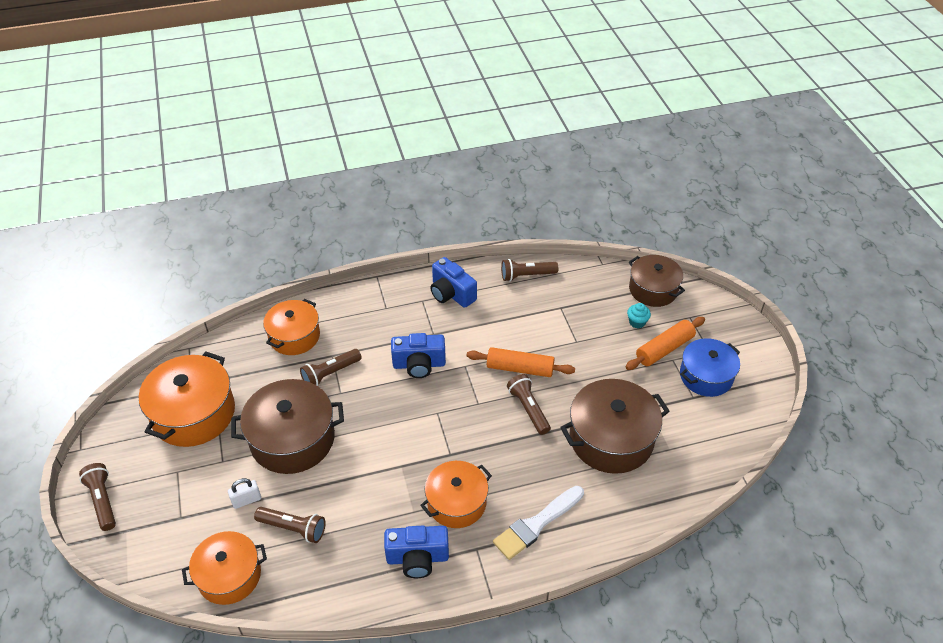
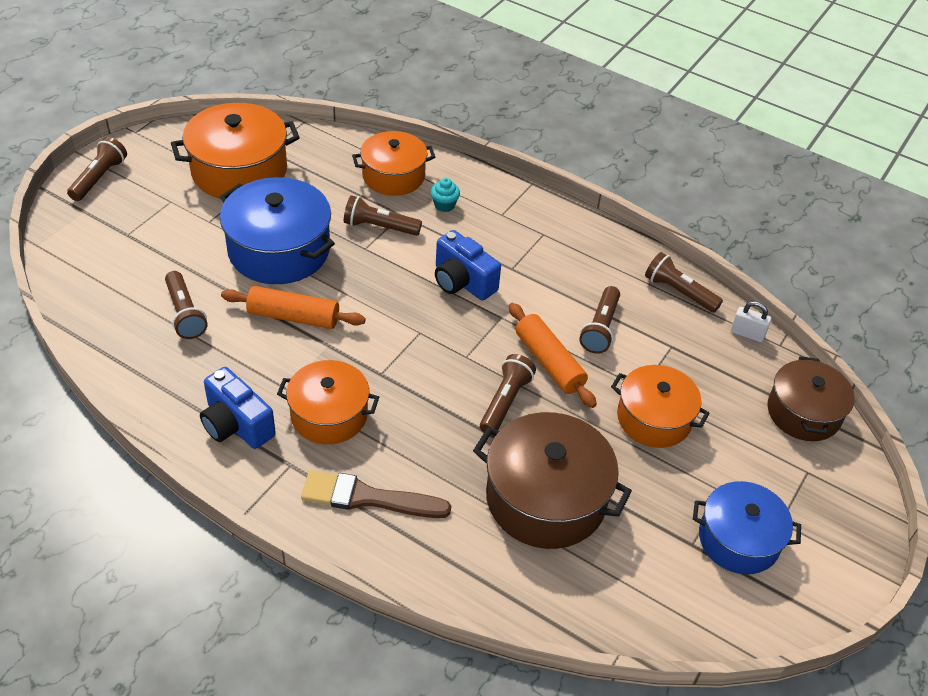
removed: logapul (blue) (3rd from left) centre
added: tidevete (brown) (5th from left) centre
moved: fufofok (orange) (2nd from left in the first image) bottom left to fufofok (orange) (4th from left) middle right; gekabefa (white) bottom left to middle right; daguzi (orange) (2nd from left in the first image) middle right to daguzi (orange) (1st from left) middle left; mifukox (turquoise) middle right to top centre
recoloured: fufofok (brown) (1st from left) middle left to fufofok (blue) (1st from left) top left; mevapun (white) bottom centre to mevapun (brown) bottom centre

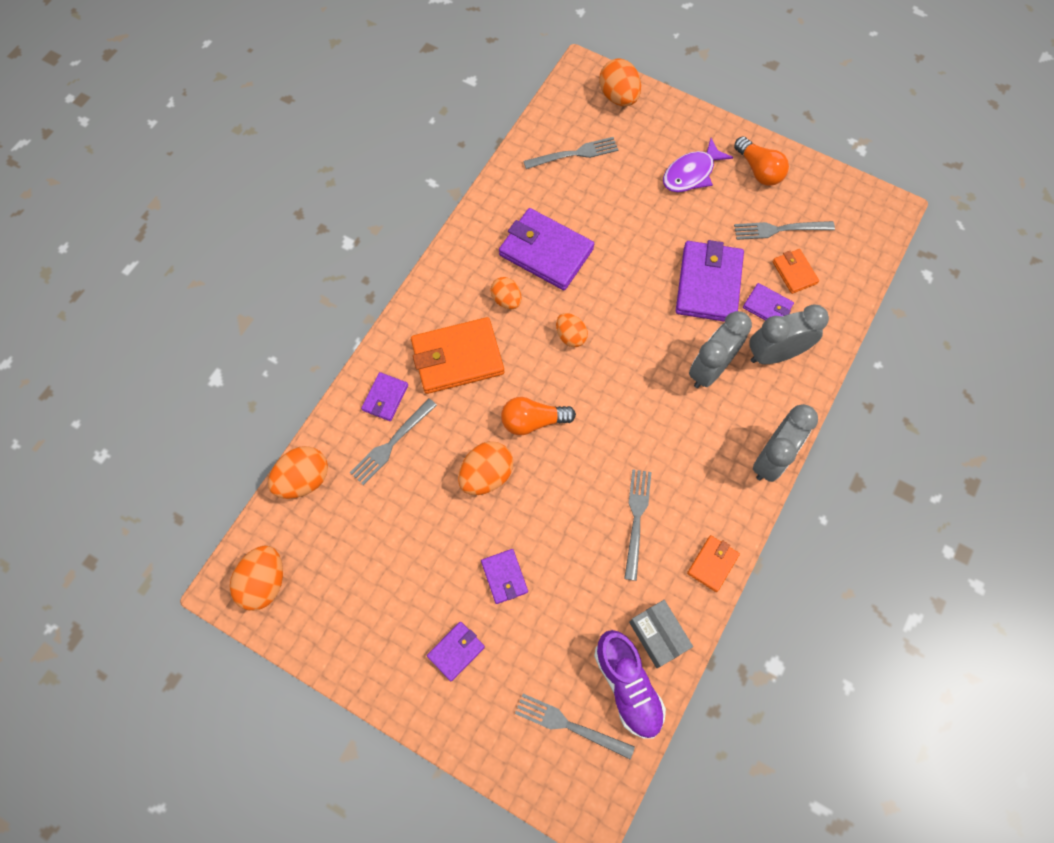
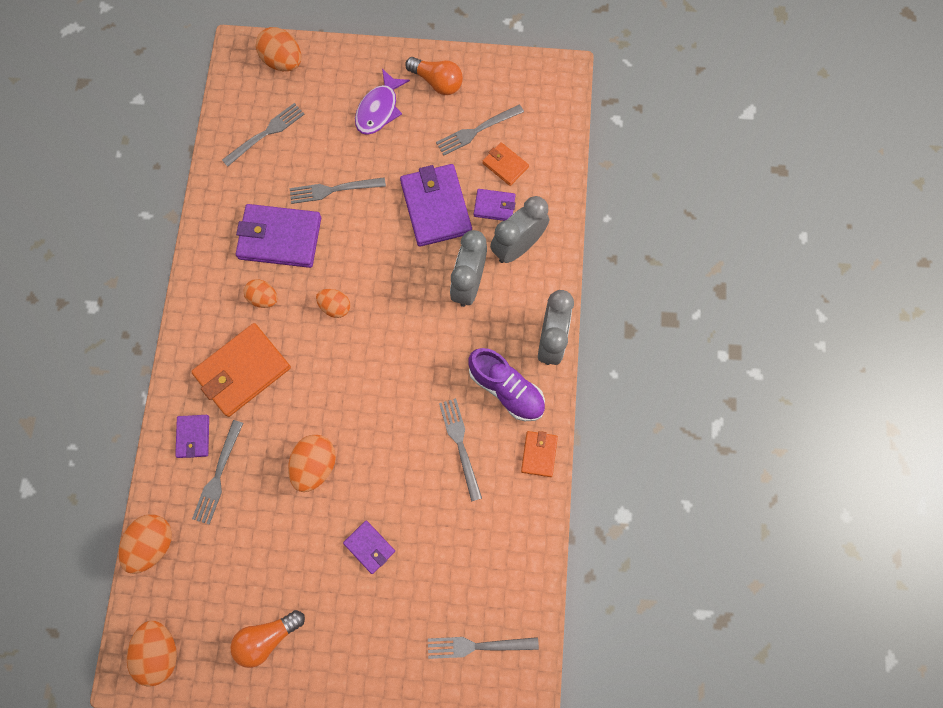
removed: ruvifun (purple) (2nd from left) bottom centre; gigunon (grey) bottom centre
added: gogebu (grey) (3rd from left) top centre
moved: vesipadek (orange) (1st from left) centre to bottom left; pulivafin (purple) bottom centre to centre

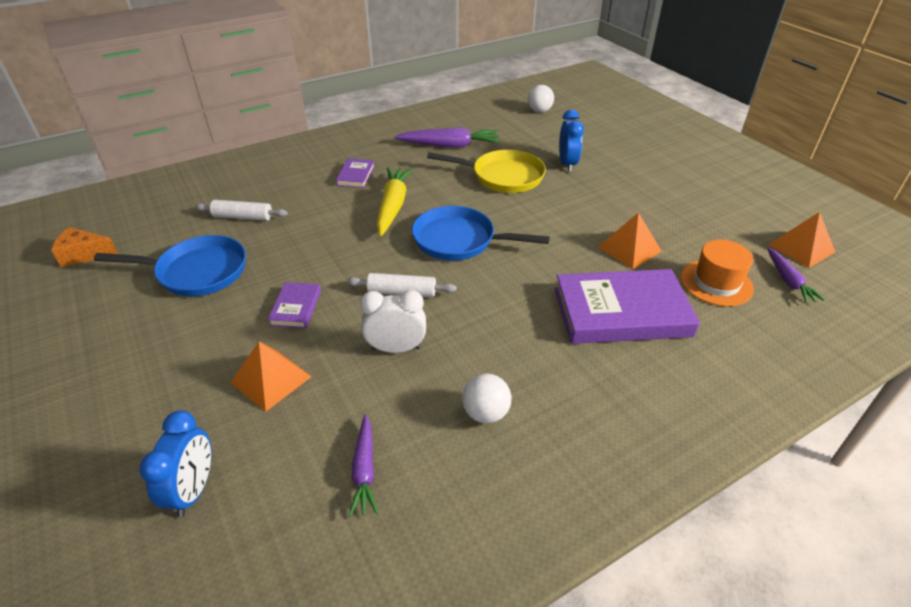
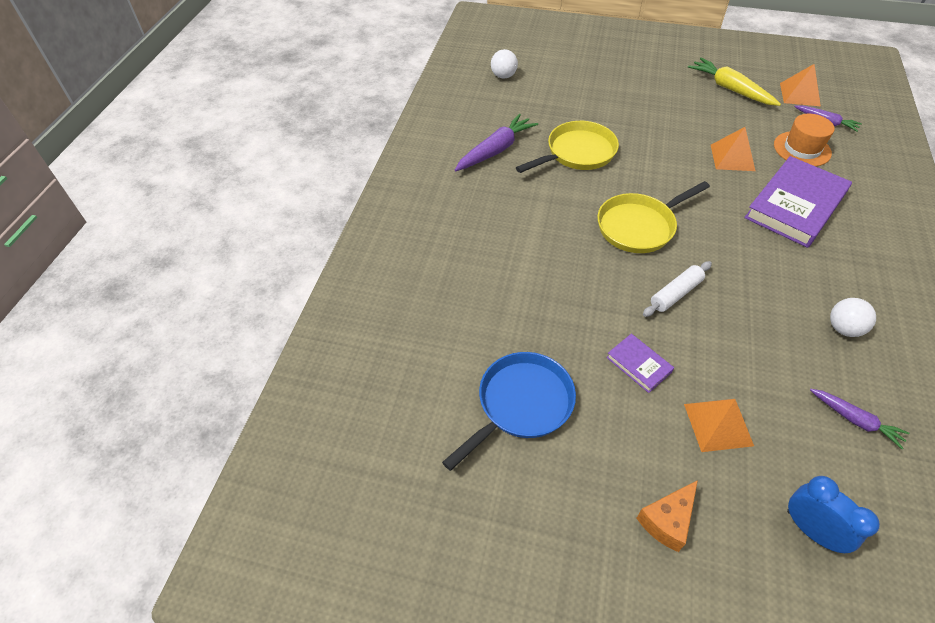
removed: daguzi (white) (1st from left) middle left; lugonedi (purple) (2nd from left) top centre; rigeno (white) centre; rigeno (blue) (2nd from left) top centre
moved: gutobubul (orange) middle left to bottom right; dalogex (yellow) top centre to top right
recoloured: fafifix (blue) (2nd from left) centre to fafifix (yellow) (2nd from left) middle right

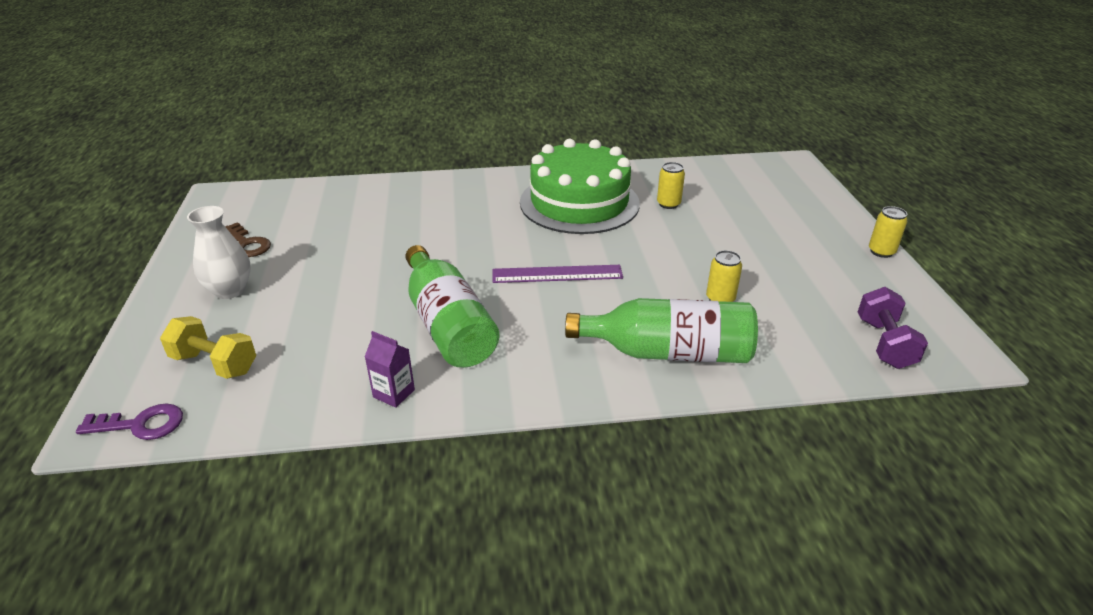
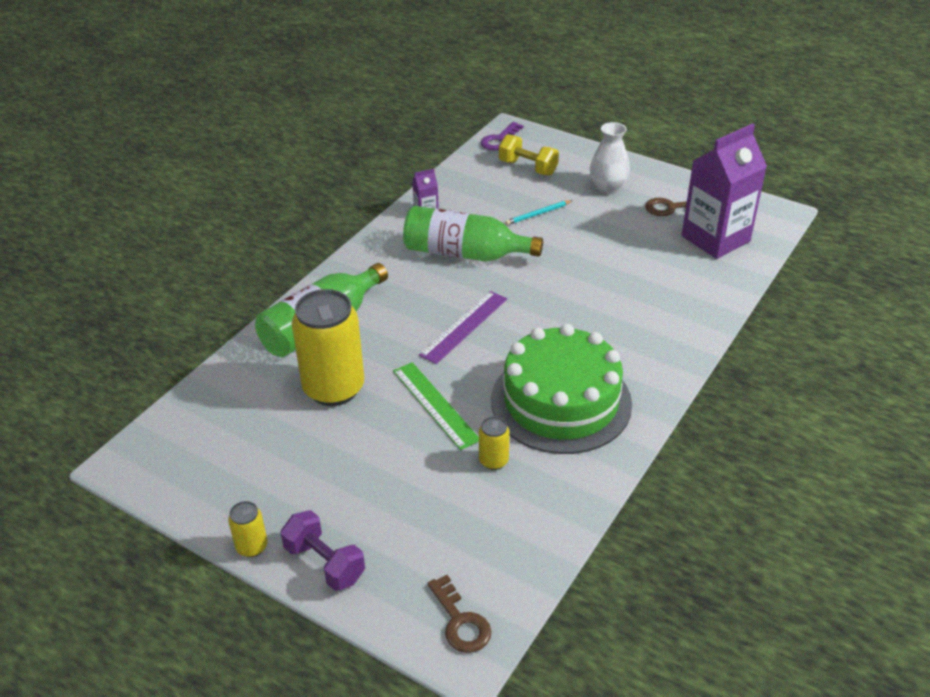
added: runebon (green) centre; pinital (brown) (1st from left) bottom centre; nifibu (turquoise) top centre; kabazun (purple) (2nd from left) top right
moved: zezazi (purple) middle right to bottom centre
turned: zezazi (yellow) middle left = top centre 60 degrees clockwise
resized: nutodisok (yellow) (2nd from left) centre = centre x2.24

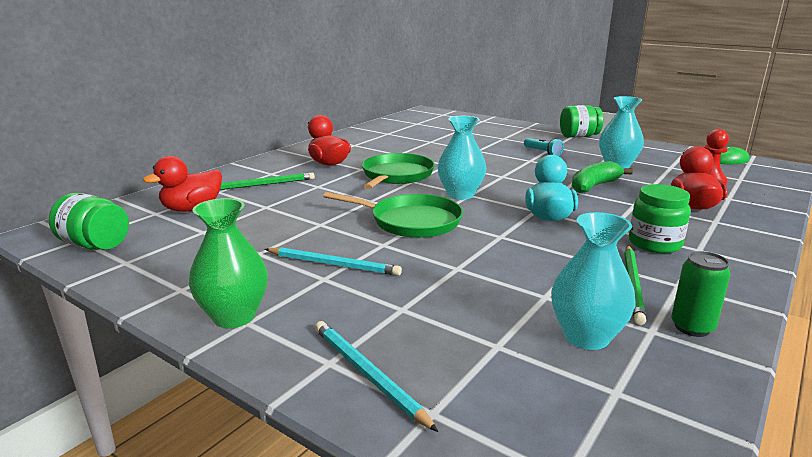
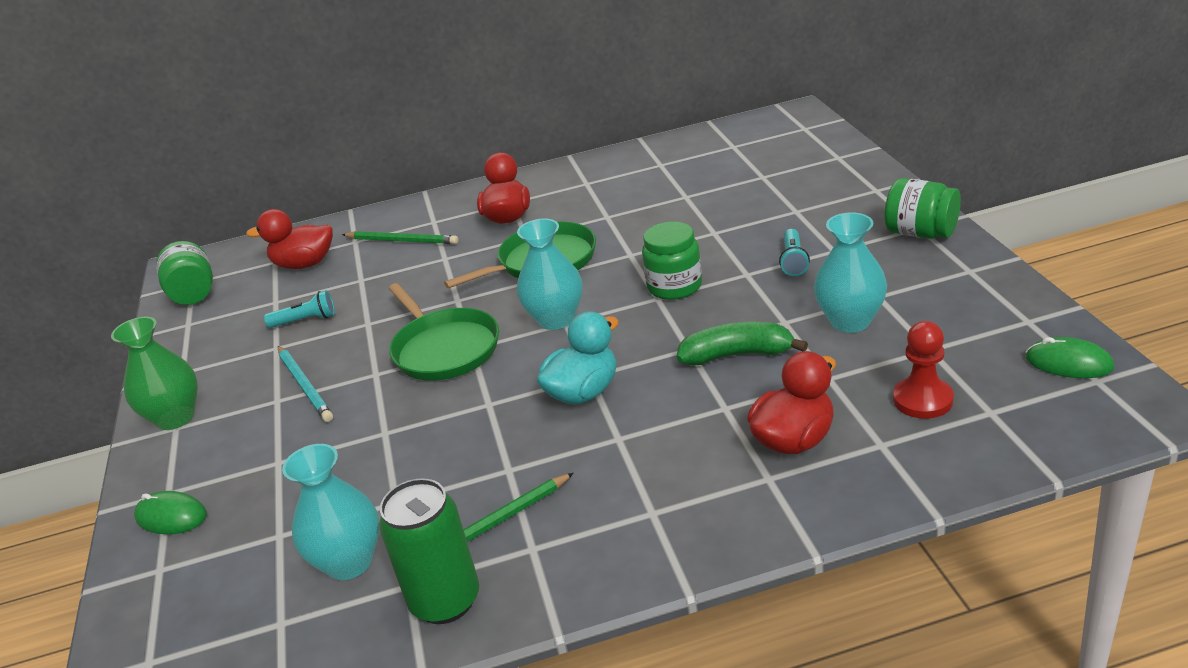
added: tidevete (turquoise) (1st from left) middle left
moved: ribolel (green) (3rd from left in the first image) middle right to ribolel (green) (2nd from left) centre
replaced: nifibu (turquoise) (2nd from left) bottom centre to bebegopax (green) (1st from left) bottom left
resized: nutodisok (green) middle right = bottom centre x1.53

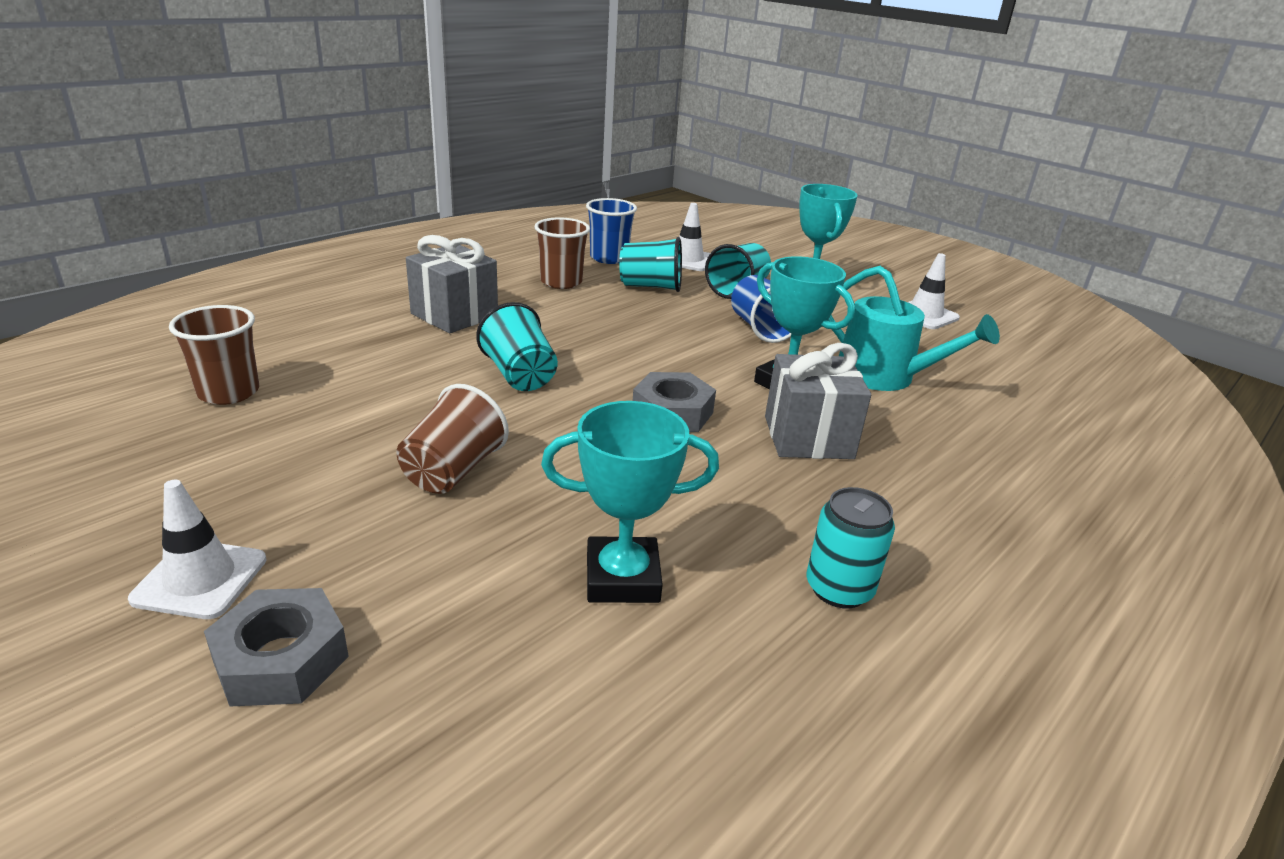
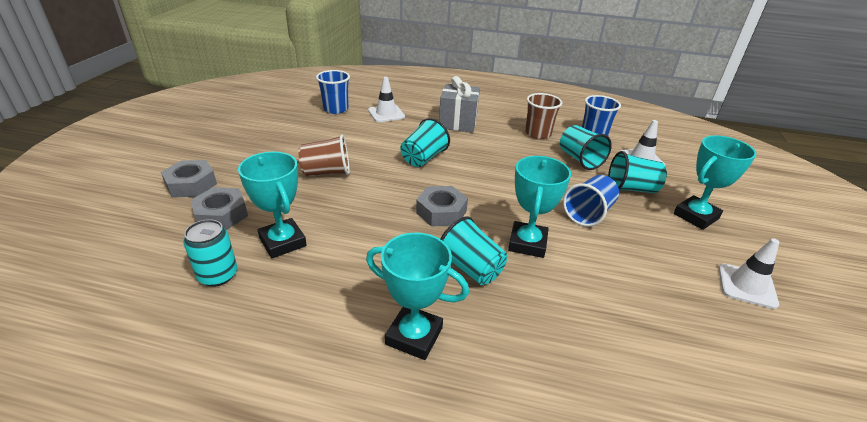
removed: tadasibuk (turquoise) middle right
added: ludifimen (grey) (2nd from left) middle left; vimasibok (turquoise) (2nd from left) bottom centre
moved: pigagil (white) (1st from left) middle left to top centre; nutodisok (turquoise) centre to middle left
replaced: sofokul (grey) (2nd from left) centre to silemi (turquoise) (2nd from left) centre
recoloured: silemi (brown) (1st from left) middle left to silemi (blue) (1st from left) top centre

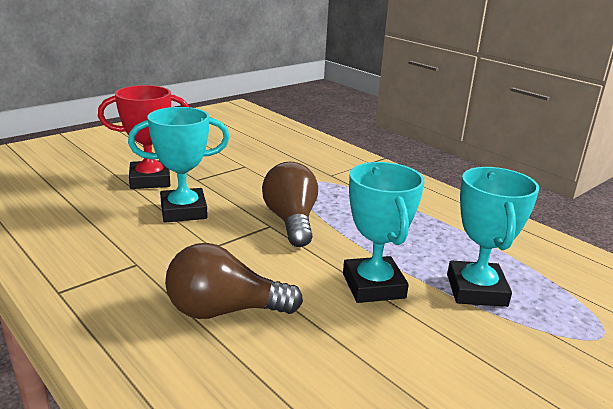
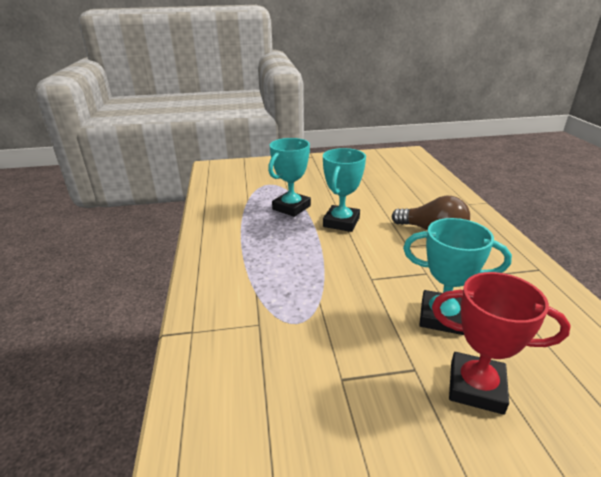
removed: vesipadek (brown) (2nd from left) centre

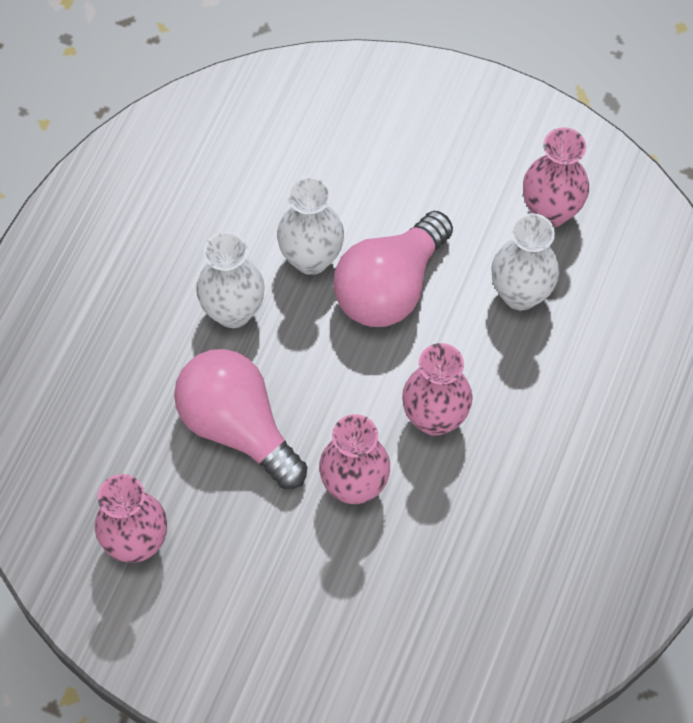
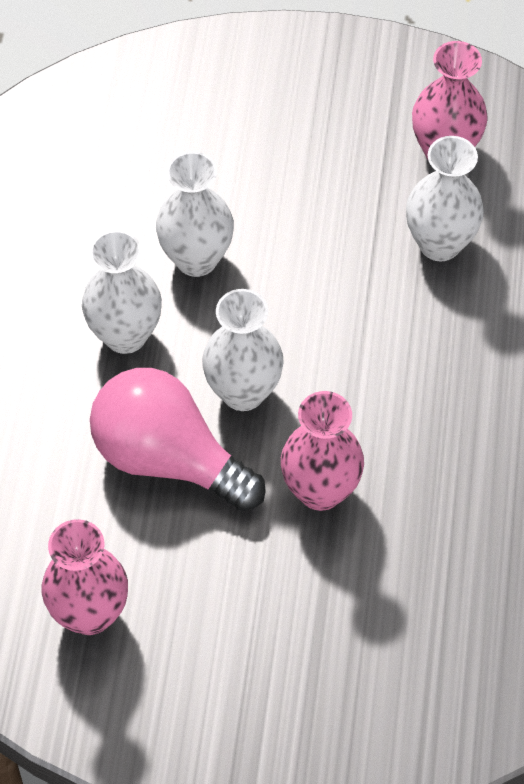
removed: vesipadek (pink) (2nd from left) centre; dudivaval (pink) (3rd from left) centre
added: dudivaval (white) (3rd from left) centre

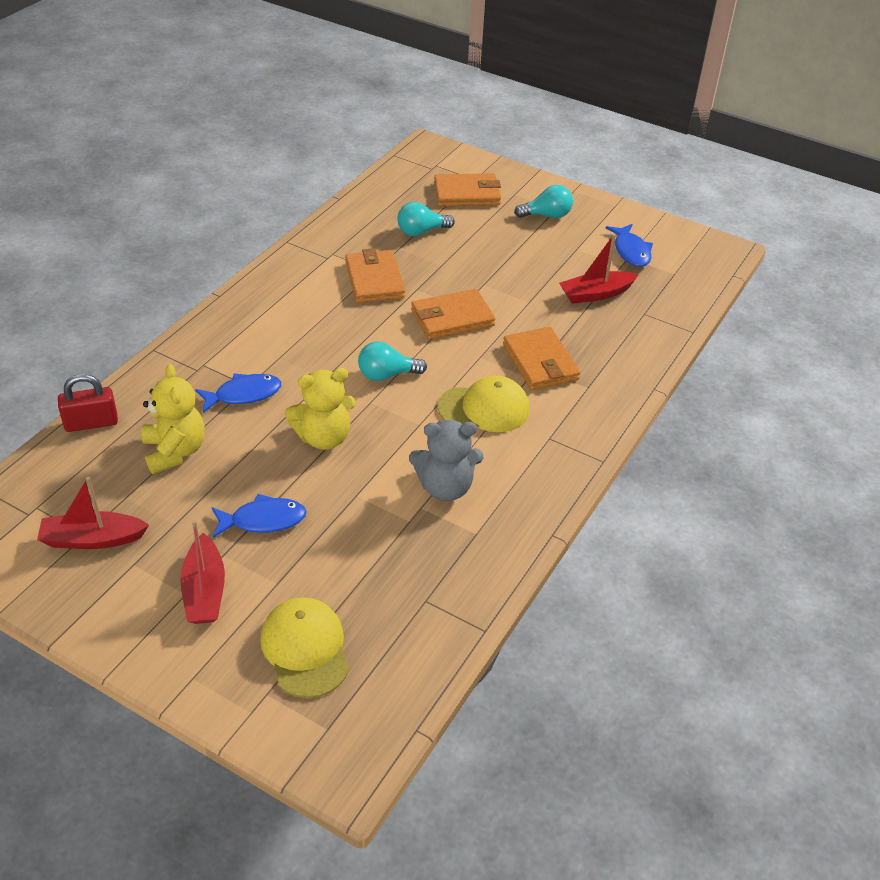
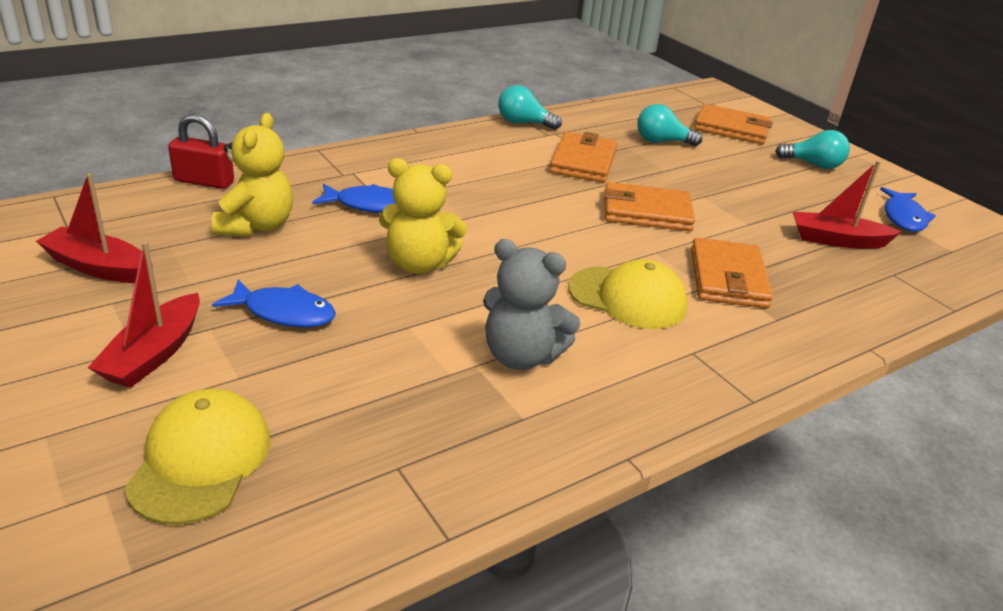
moved: vesipadek (turquoise) (1st from left) centre to top centre

